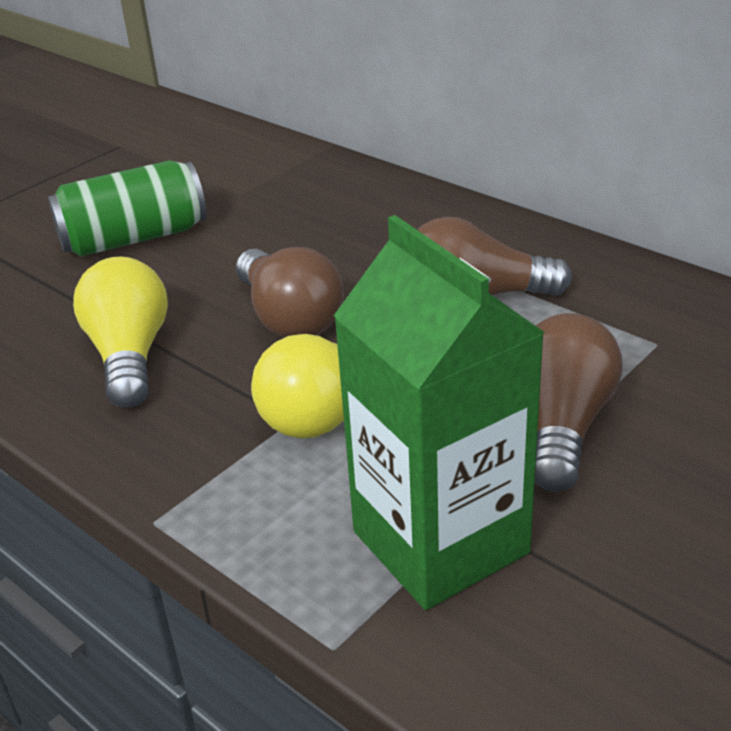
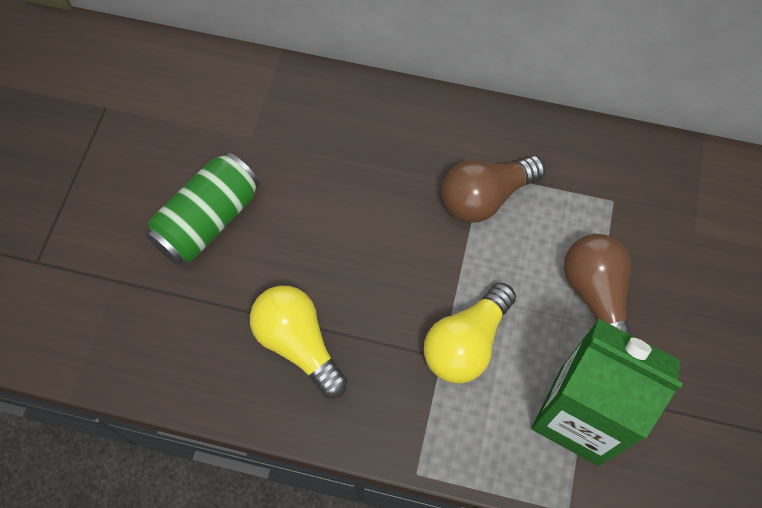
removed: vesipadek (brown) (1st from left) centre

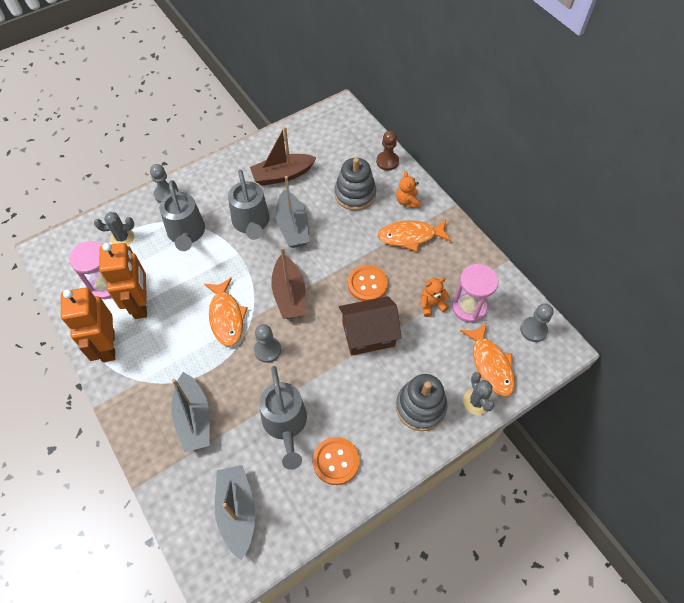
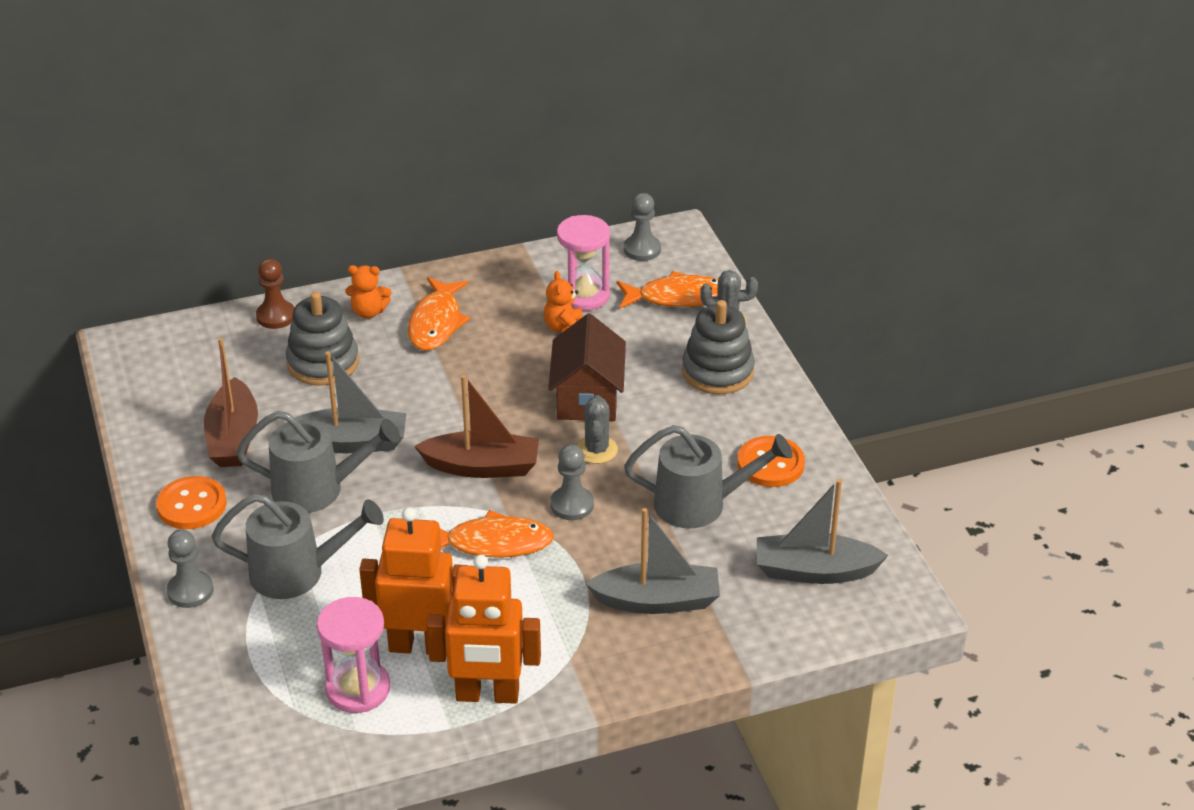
moved: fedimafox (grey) (1st from left) middle left to centre; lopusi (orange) (2nd from left in the first image) centre to lopusi (orange) (1st from left) middle left

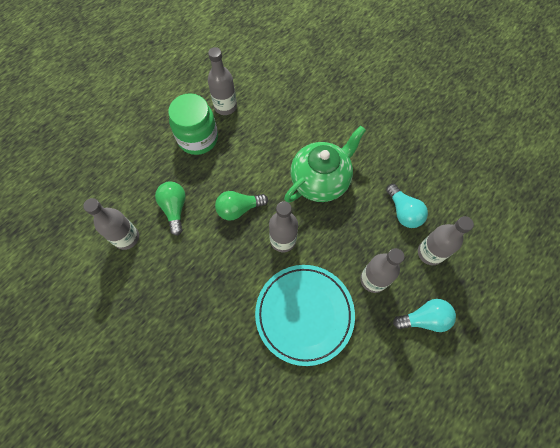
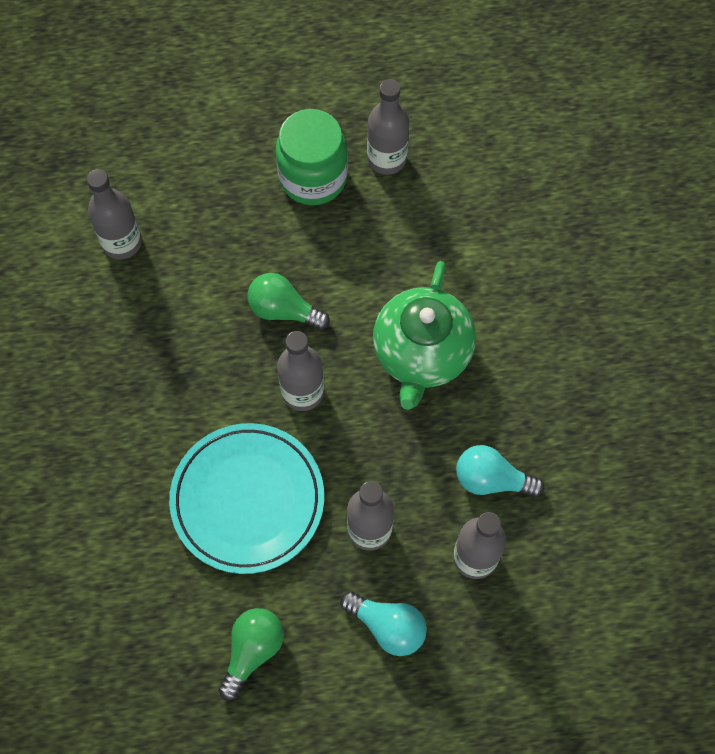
moved: vesipadek (green) (1st from left) middle left to bottom centre
turned: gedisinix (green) centre = centre 105 degrees clockwise; vesipadek (turquoise) (1st from left in the first image) middle right = middle right 90 degrees clockwise

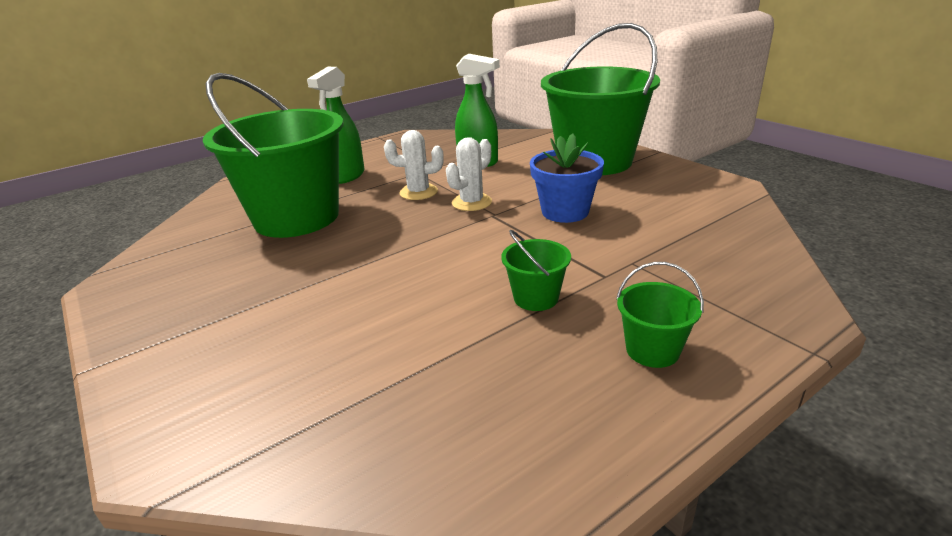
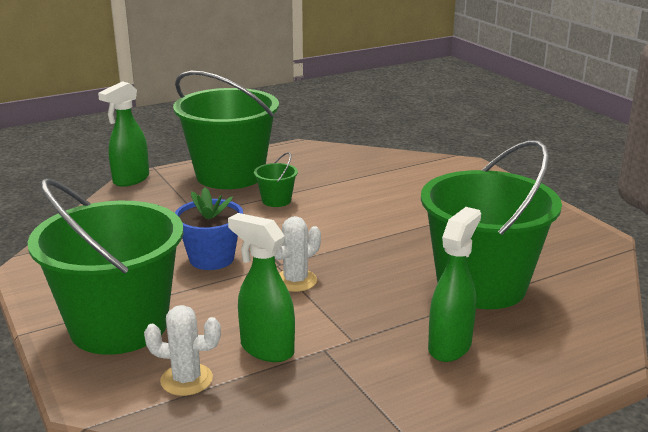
added: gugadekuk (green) (1st from left) top left
moved: fedimafox (white) (1st from left) top centre to bottom left
resized: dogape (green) (4th from left in the first image) middle right = top centre x2.50

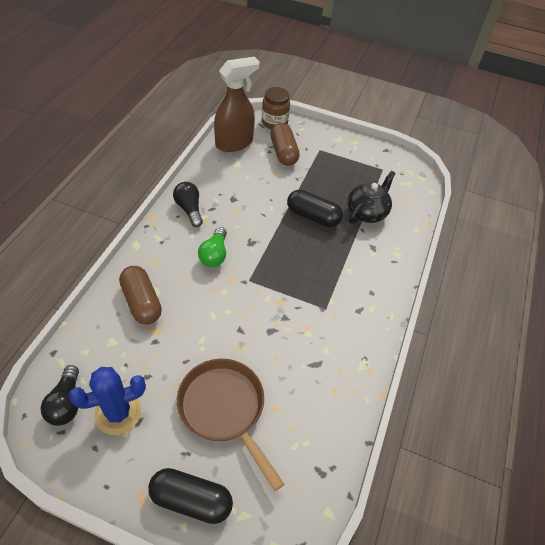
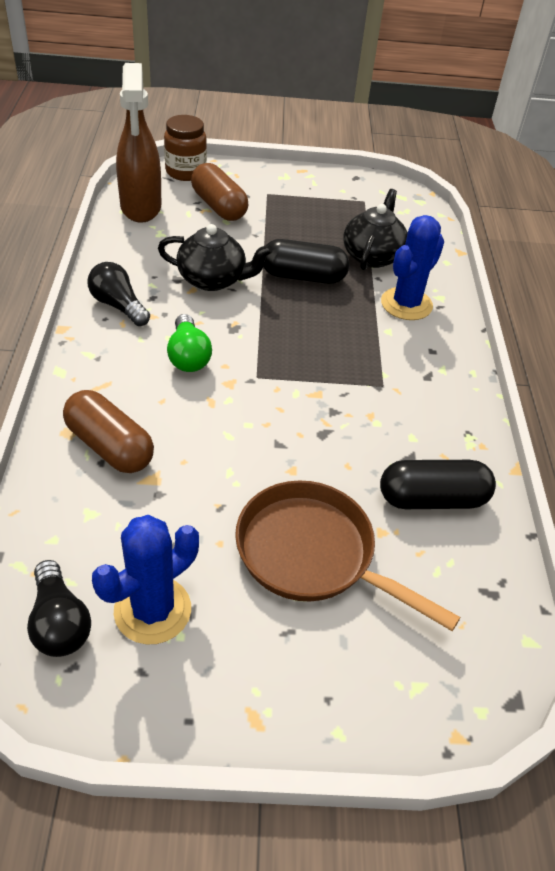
added: gedisinix (black) (1st from left) top centre; fedimafox (blue) (2nd from left) top right
moved: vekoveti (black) (1st from left in the first image) bottom centre to vekoveti (black) (2nd from left) middle right
turned: gugadekuk (brown) top centre = top left 135 degrees clockwise

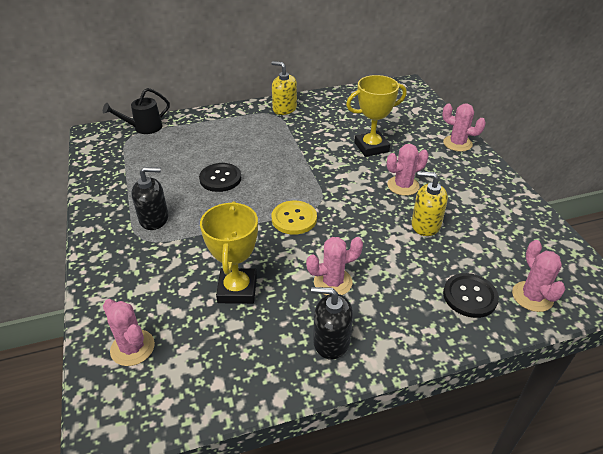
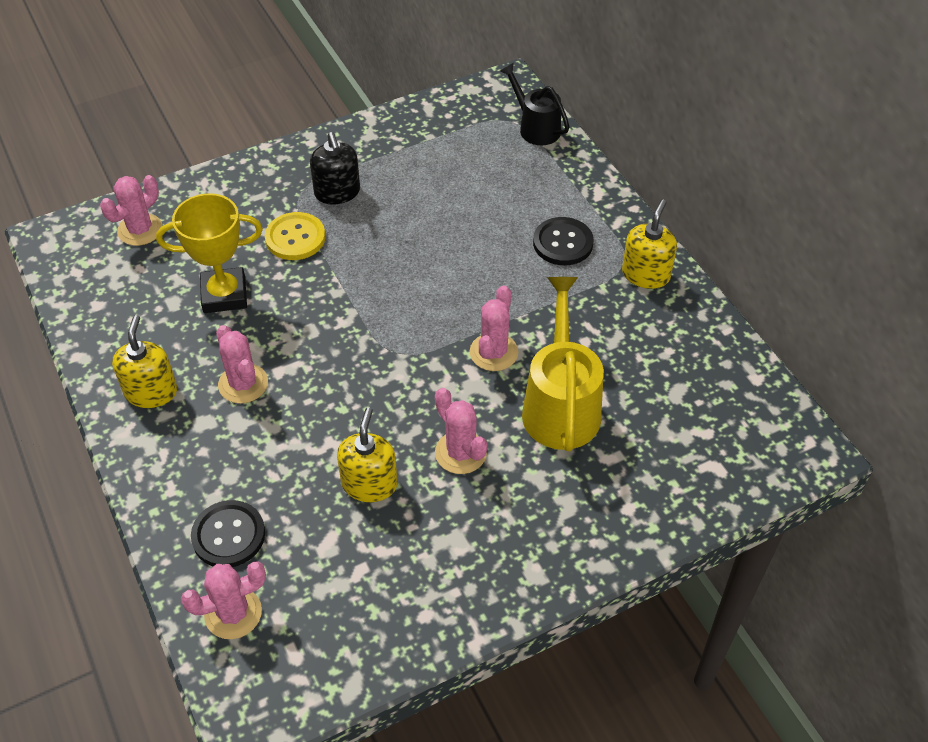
moved: lopusi (black) (1st from left in the first image) centre to lopusi (black) (2nd from left) top centre; lopusi (yellow) centre to top left; fedimafox (pink) (4th from left in the first image) top right to fedimafox (pink) (5th from left) centre
replaced: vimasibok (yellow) (2nd from left) top centre to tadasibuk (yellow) centre
recoloured: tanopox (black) (2nd from left) bottom centre to tanopox (yellow) (1st from left) middle left

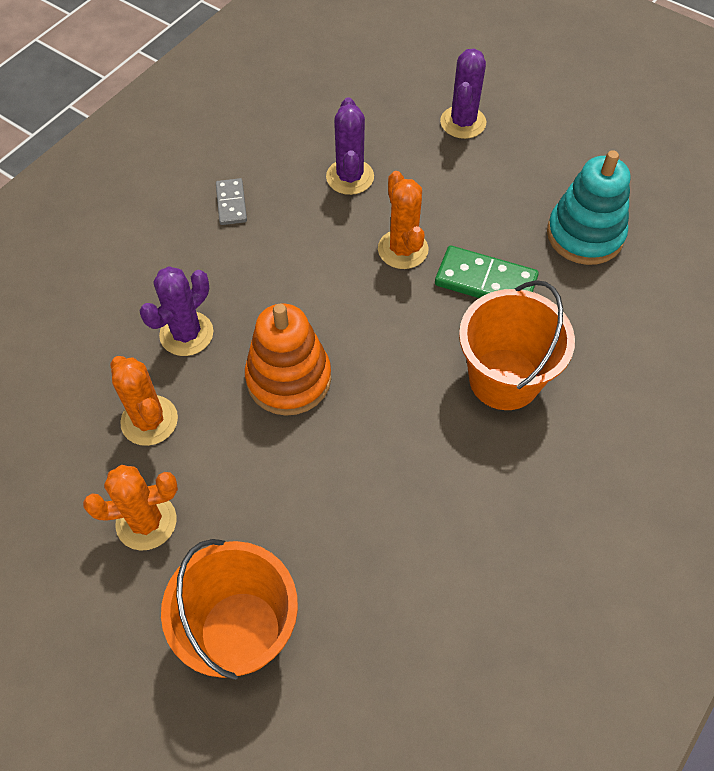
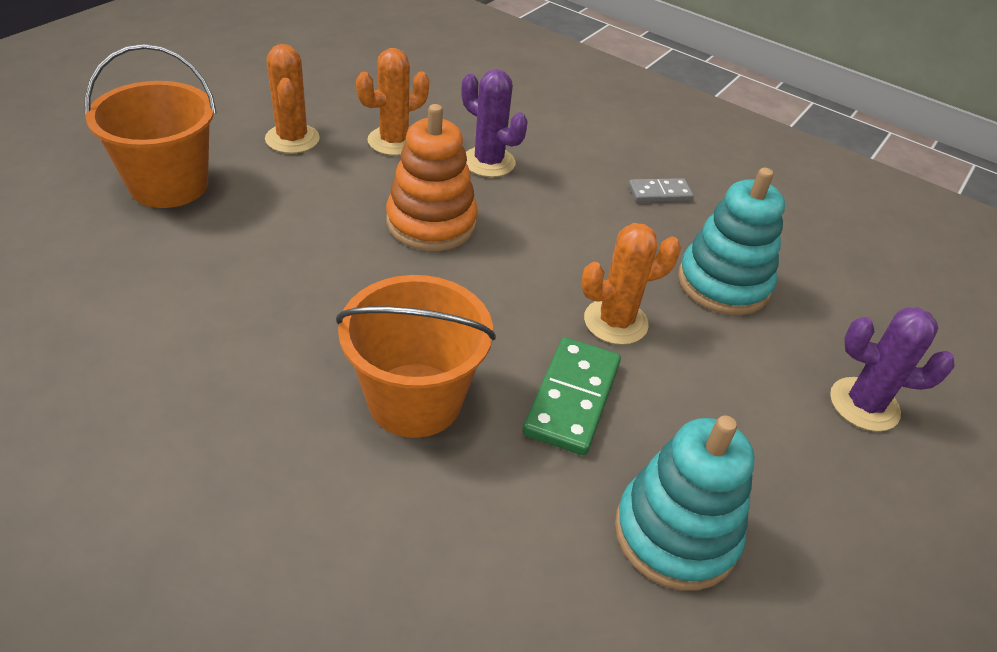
replaced: fedimafox (purple) (2nd from left) top centre to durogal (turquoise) (2nd from left) middle right

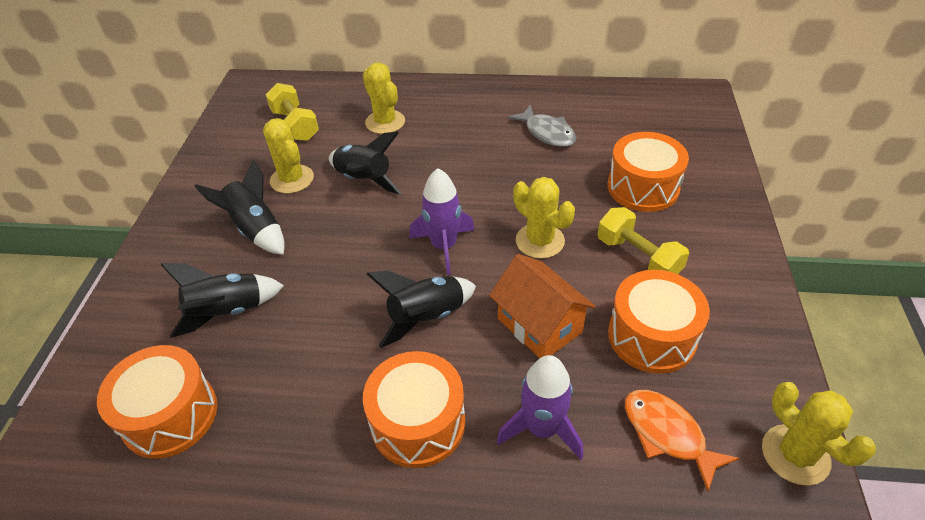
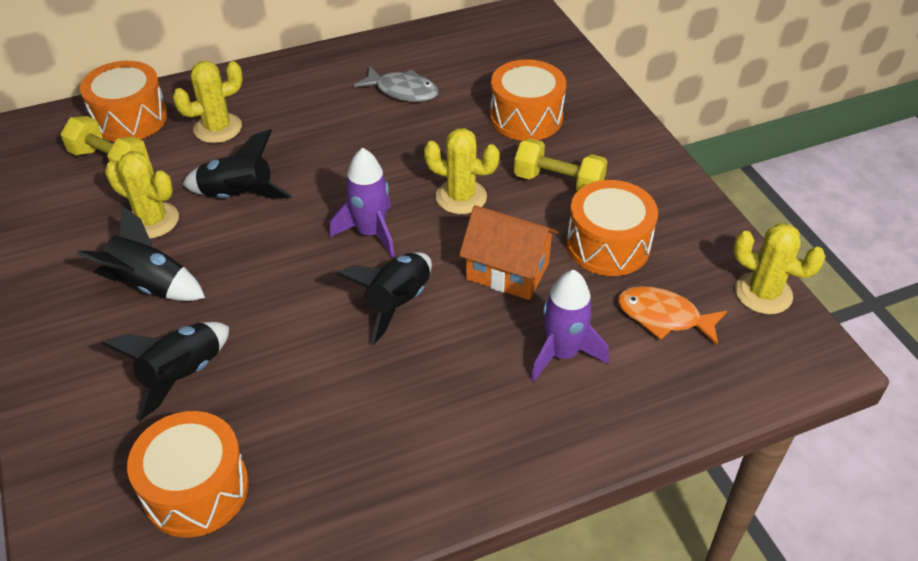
moved: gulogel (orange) (2nd from left in the first image) bottom centre to gulogel (orange) (1st from left) top left
turned: fedimafox (yellow) (2nd from left) top centre = top left 60 degrees counterclockwise

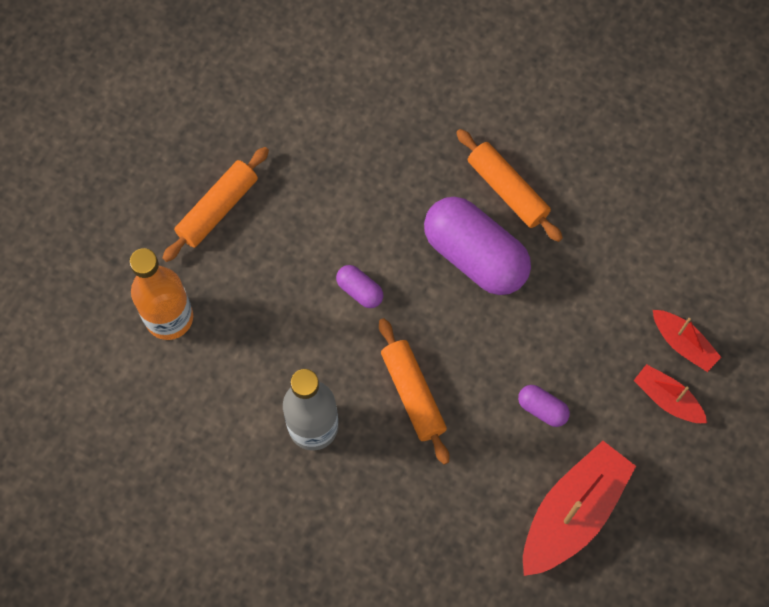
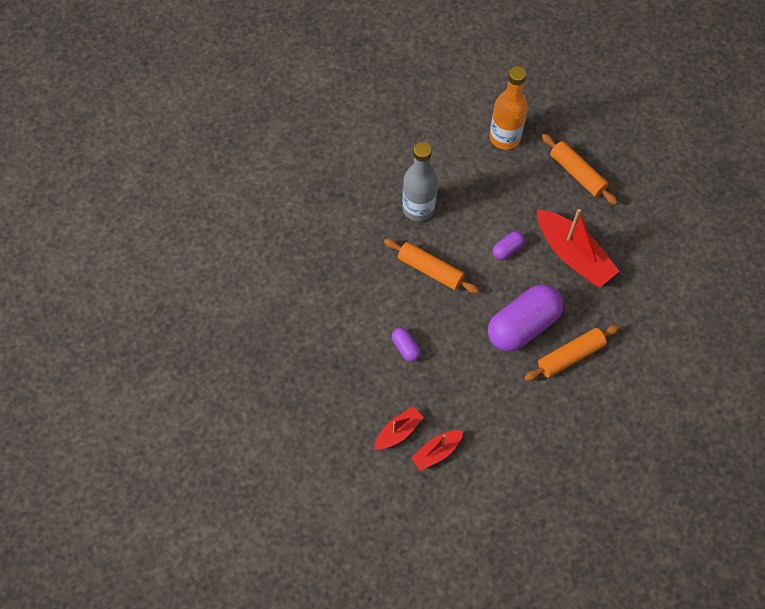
moved: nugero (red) (1st from left in the first image) bottom right to nugero (red) (3rd from left) middle right
turned: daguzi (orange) (2nd from left in the first image) centre = centre 45 degrees clockwise; vekoveti (purple) (3rd from left in the first image) bottom right = centre 75 degrees counterclockwise

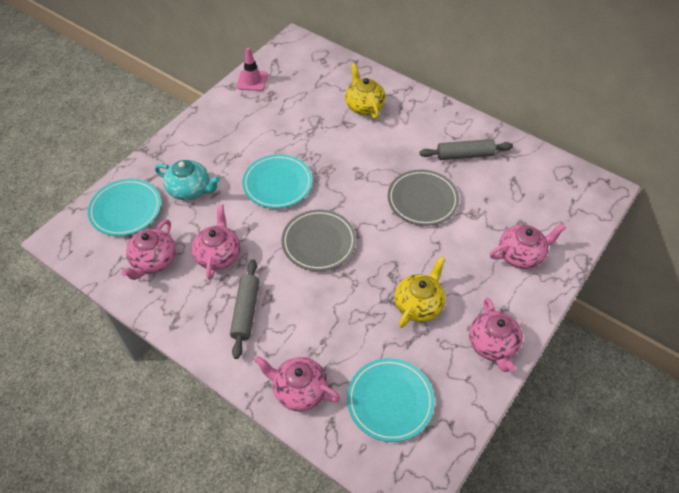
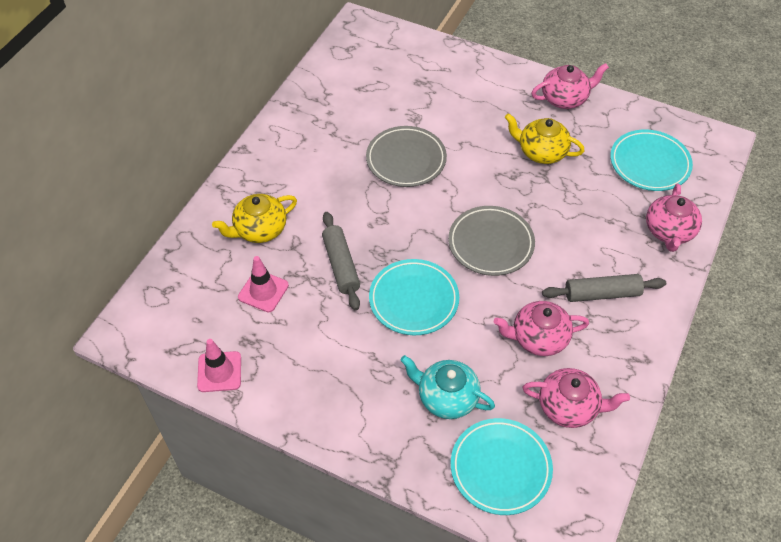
removed: gedisinix (pink) (5th from left) middle right
added: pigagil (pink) (2nd from left) centre
moved: daguzi (grey) (2nd from left in the first image) top right to daguzi (grey) (1st from left) centre
turned: gedisinix (turquoise) middle left = bottom centre 75 degrees counterclockwise

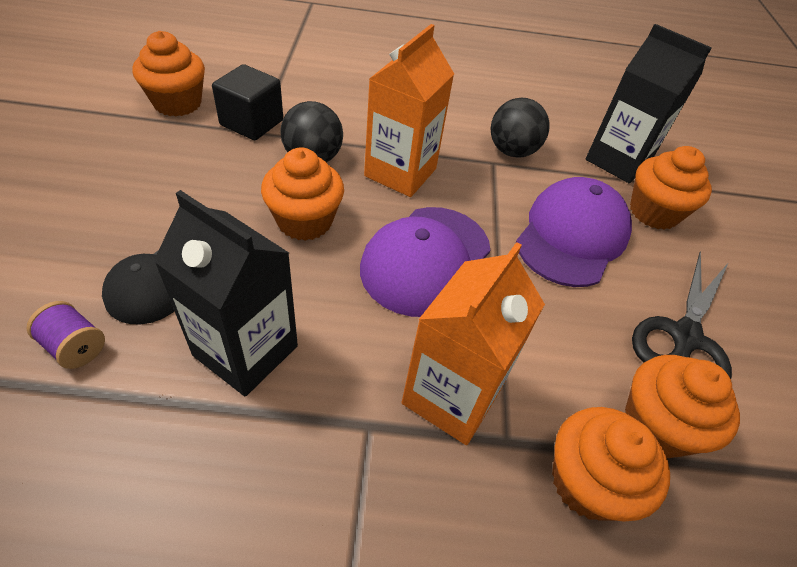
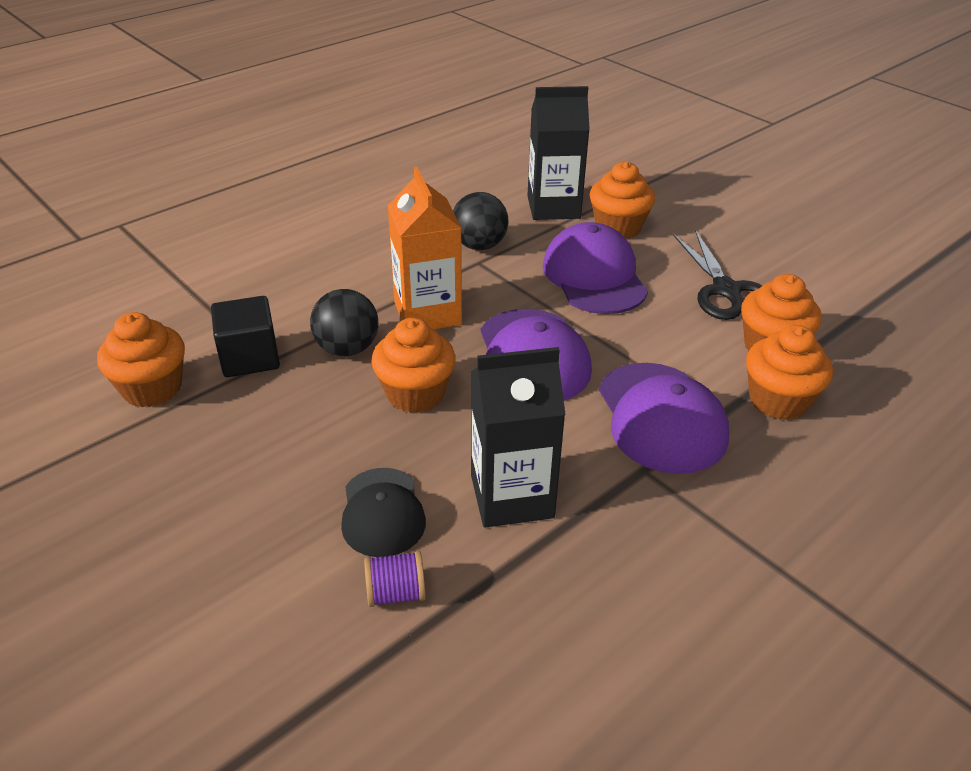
replaced: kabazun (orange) (2nd from left) centre to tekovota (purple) (3rd from left) middle right

